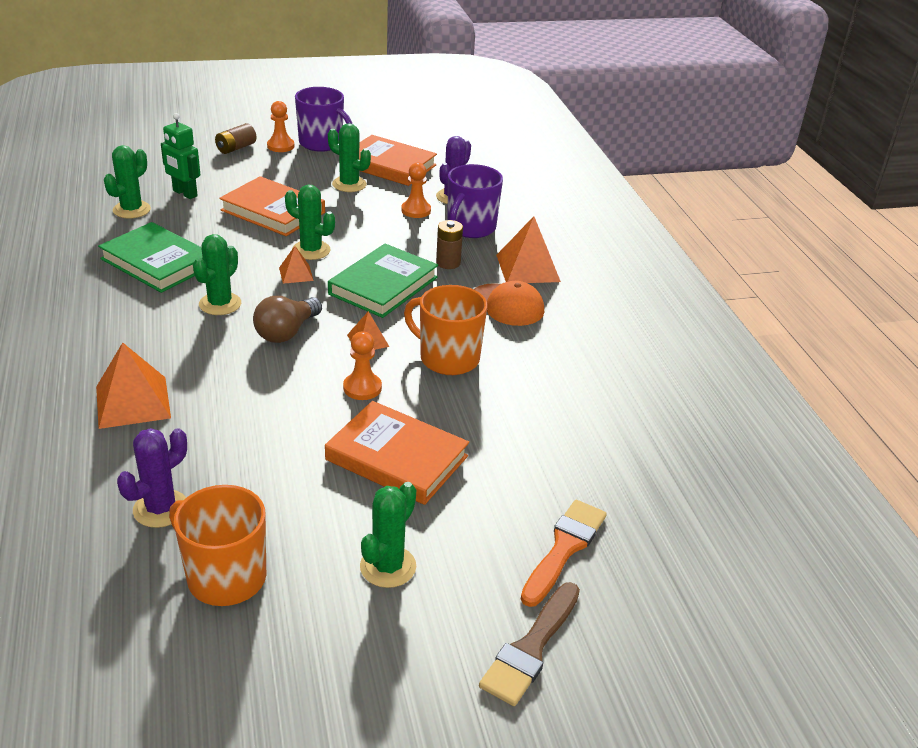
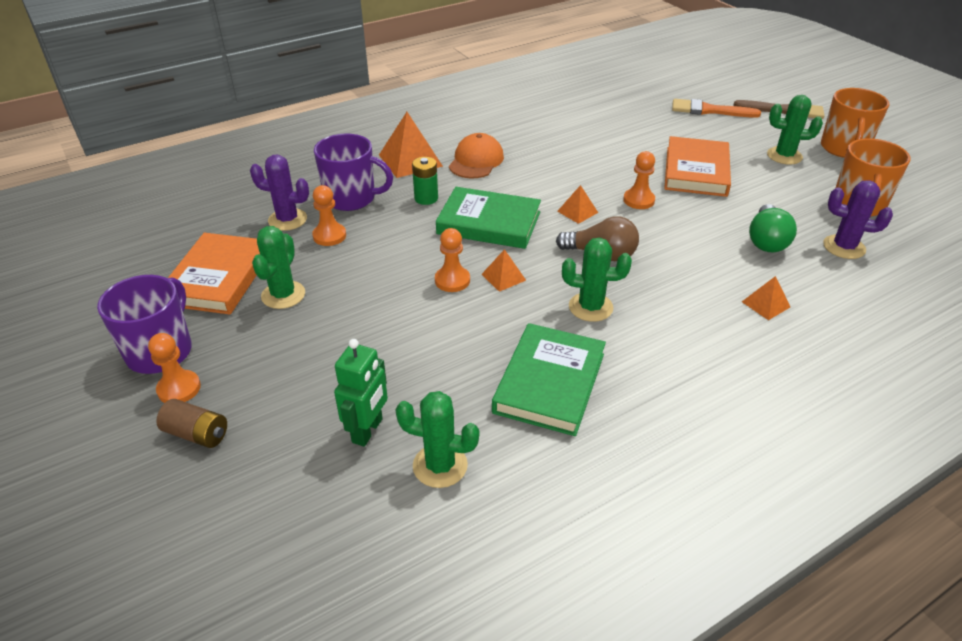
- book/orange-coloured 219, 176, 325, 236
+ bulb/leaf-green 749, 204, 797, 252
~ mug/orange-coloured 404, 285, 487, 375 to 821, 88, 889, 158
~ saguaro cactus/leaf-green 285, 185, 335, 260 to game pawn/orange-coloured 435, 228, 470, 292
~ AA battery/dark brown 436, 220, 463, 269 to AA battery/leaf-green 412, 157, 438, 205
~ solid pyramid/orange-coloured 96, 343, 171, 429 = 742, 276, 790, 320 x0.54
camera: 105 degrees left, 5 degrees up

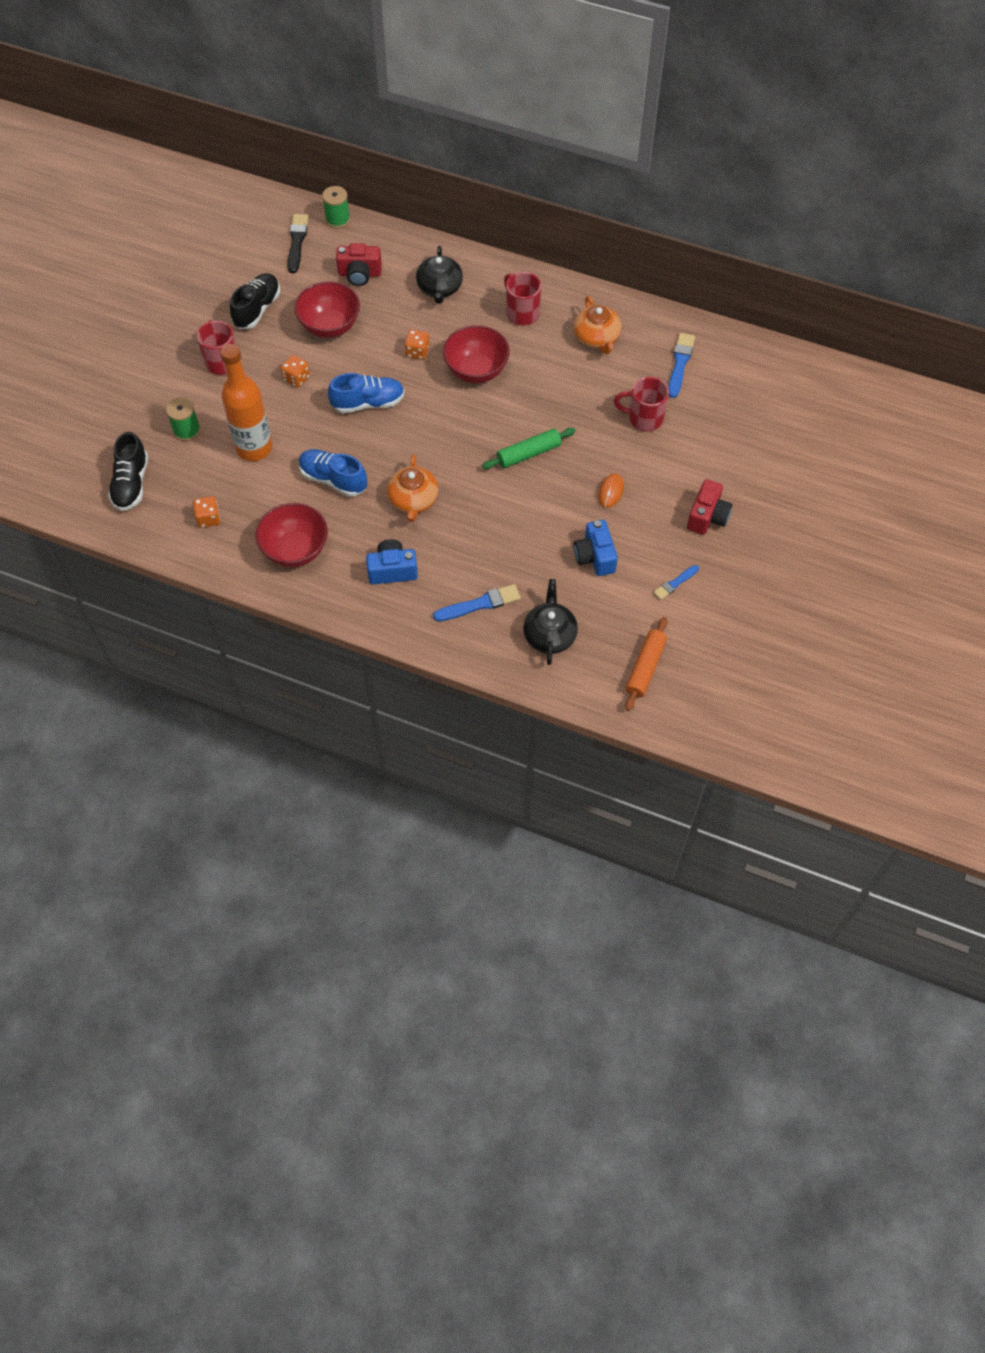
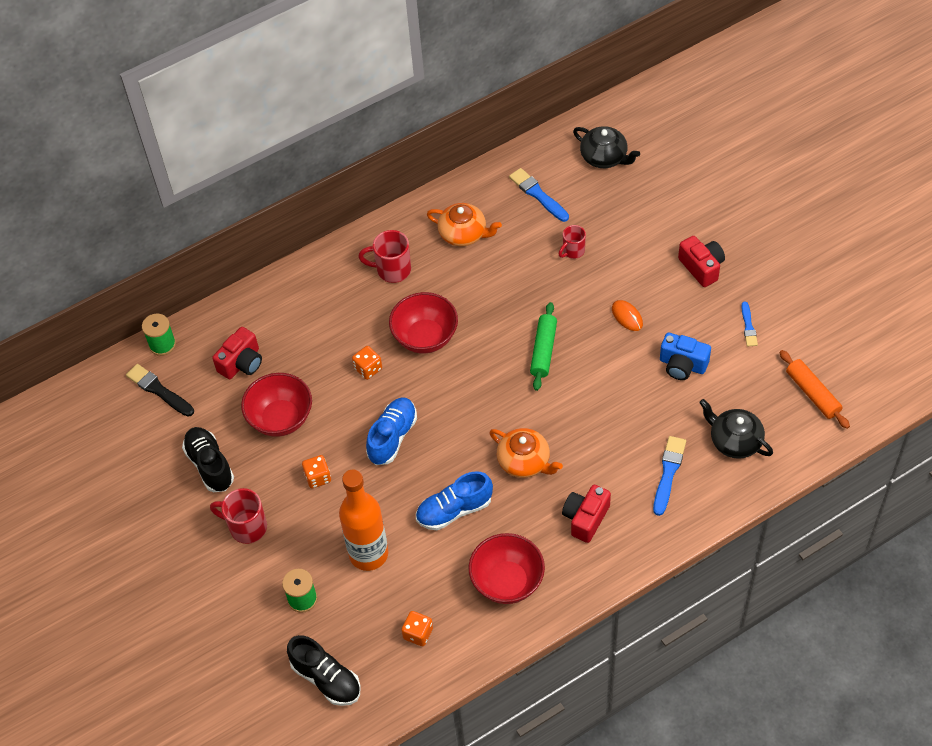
~ teapot/ebony 416, 246, 463, 304 to 573, 126, 640, 168
~ compact camera/blue 366, 539, 418, 585 to compact camera/crimson 562, 485, 611, 543
~ mug/crimson 614, 377, 669, 432 = 559, 225, 586, 259 x0.64
camera: 50 degrees left, 5 degrees down

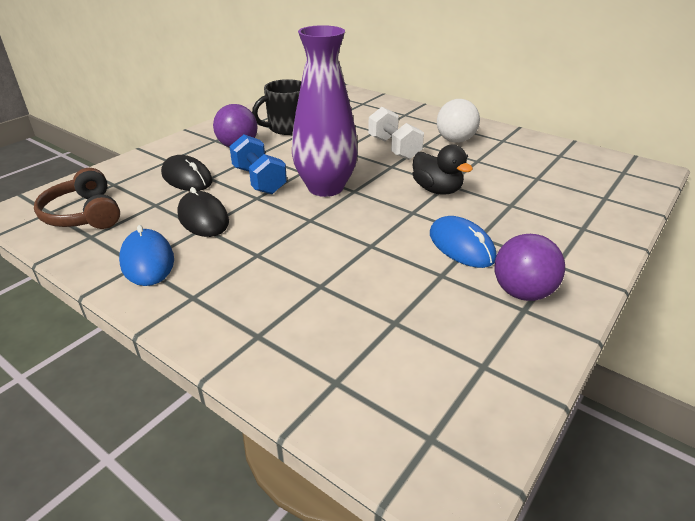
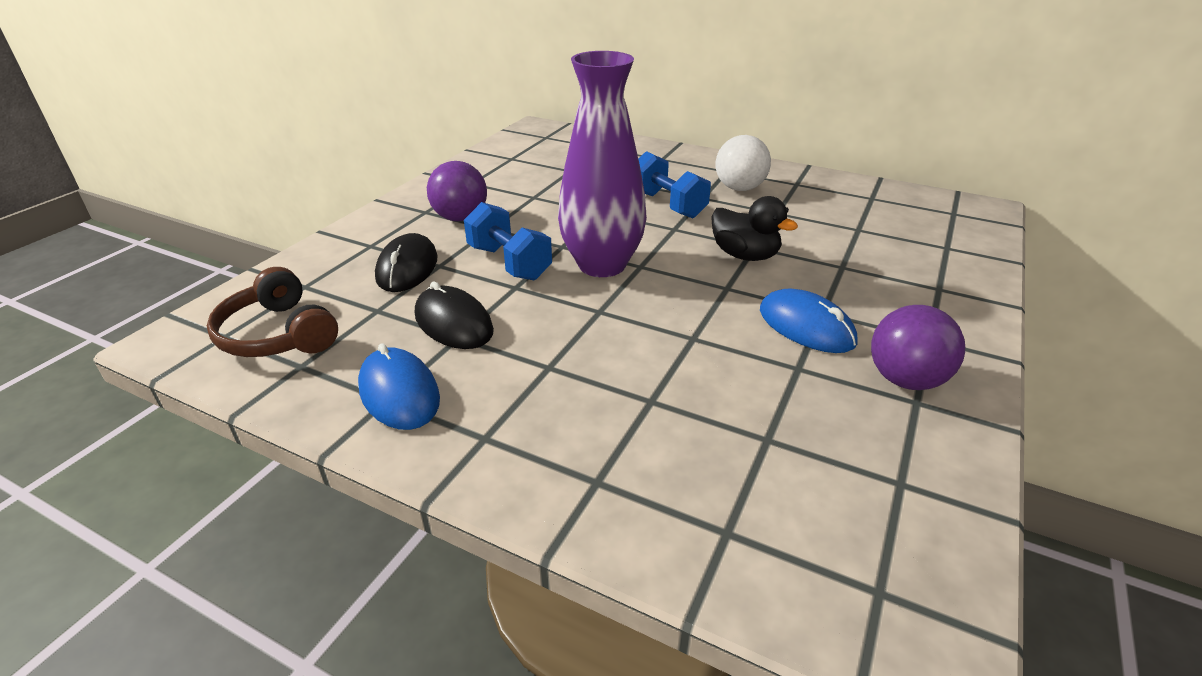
- mug/ebony 252, 79, 302, 135
~ hand weight/pure white 368, 107, 424, 160 to hand weight/blue 638, 151, 711, 218
~ computer mouse/ebony 161, 155, 213, 191 = 375, 233, 438, 292 60 degrees clockwise
camera: 10 degrees left, 0 degrees up

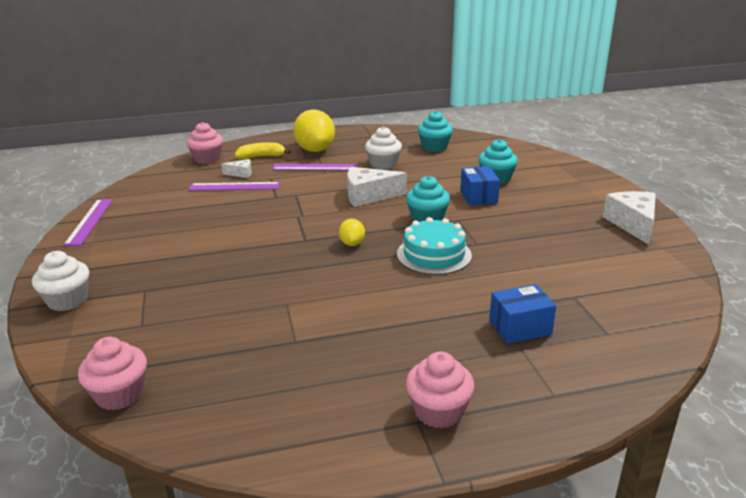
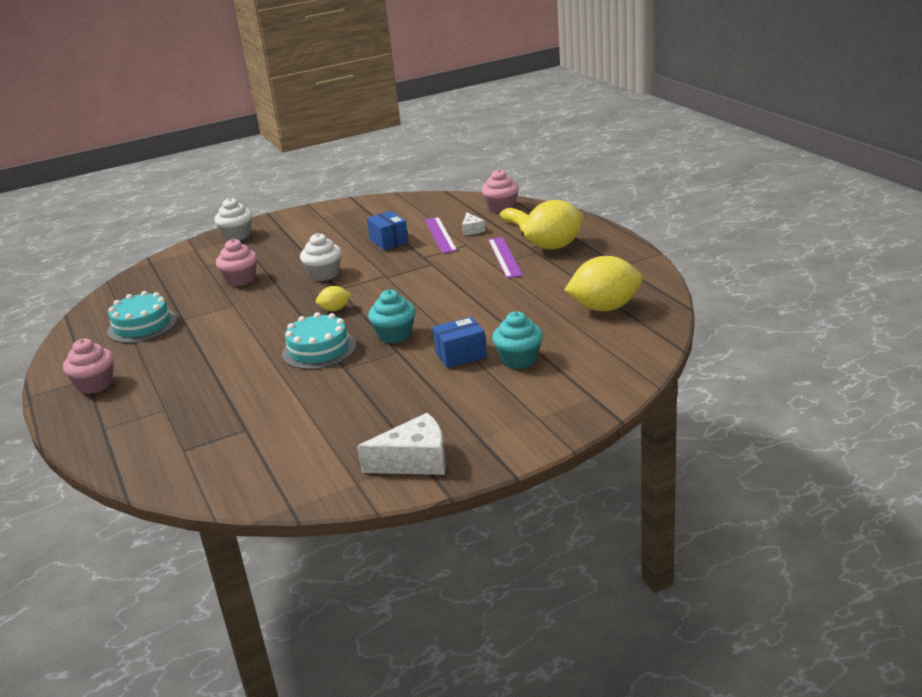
- straightedge/violet 63, 199, 113, 246
- piece of cheese/pure white 347, 167, 407, 207
+ gateau/aqua 107, 291, 177, 343
~ cupcake/rosy 78, 337, 147, 410 to 216, 239, 257, 286
~ cupcake/pure white 365, 126, 402, 170 to 300, 233, 341, 281
~ package/blue 489, 284, 556, 344 to 367, 211, 409, 250
~ cupcake/aqua 418, 111, 453, 152 to toy lemon/bright yellow 564, 256, 642, 311
camera: 80 degrees right, 0 degrees up

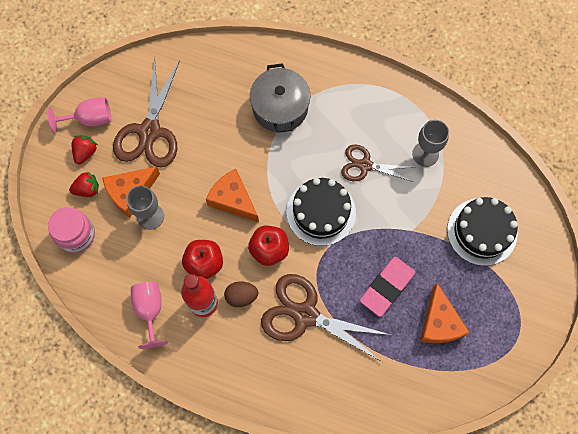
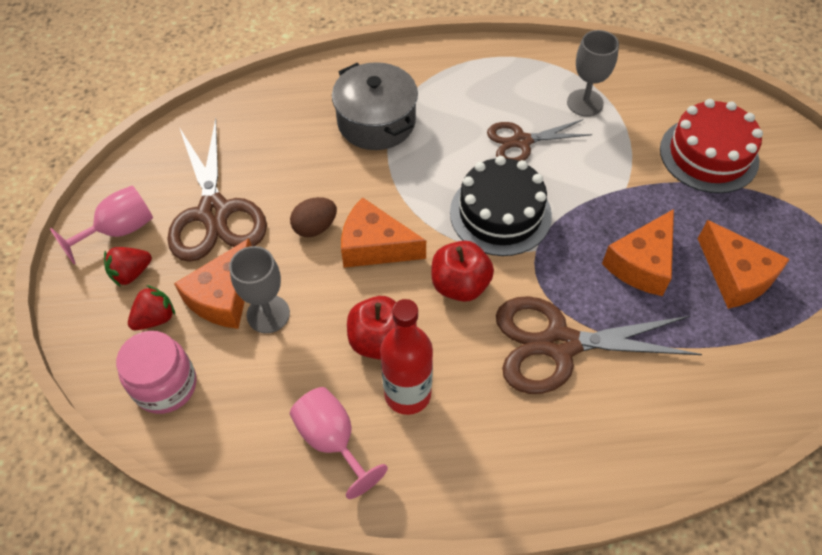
~ egg shape/dark brown 224, 281, 258, 307 to 290, 197, 337, 237
~ gum eraser/rosy 360, 257, 415, 317 to piece of cheese/orange-coloured 602, 209, 674, 296
~ gateau/ebony 447, 197, 518, 266 to gateau/crimson 660, 99, 763, 193
~ berry/crimson 72, 136, 97, 164 = 104, 247, 152, 287 120 degrees counterclockwise
camera: 25 degrees left, 15 degrees down

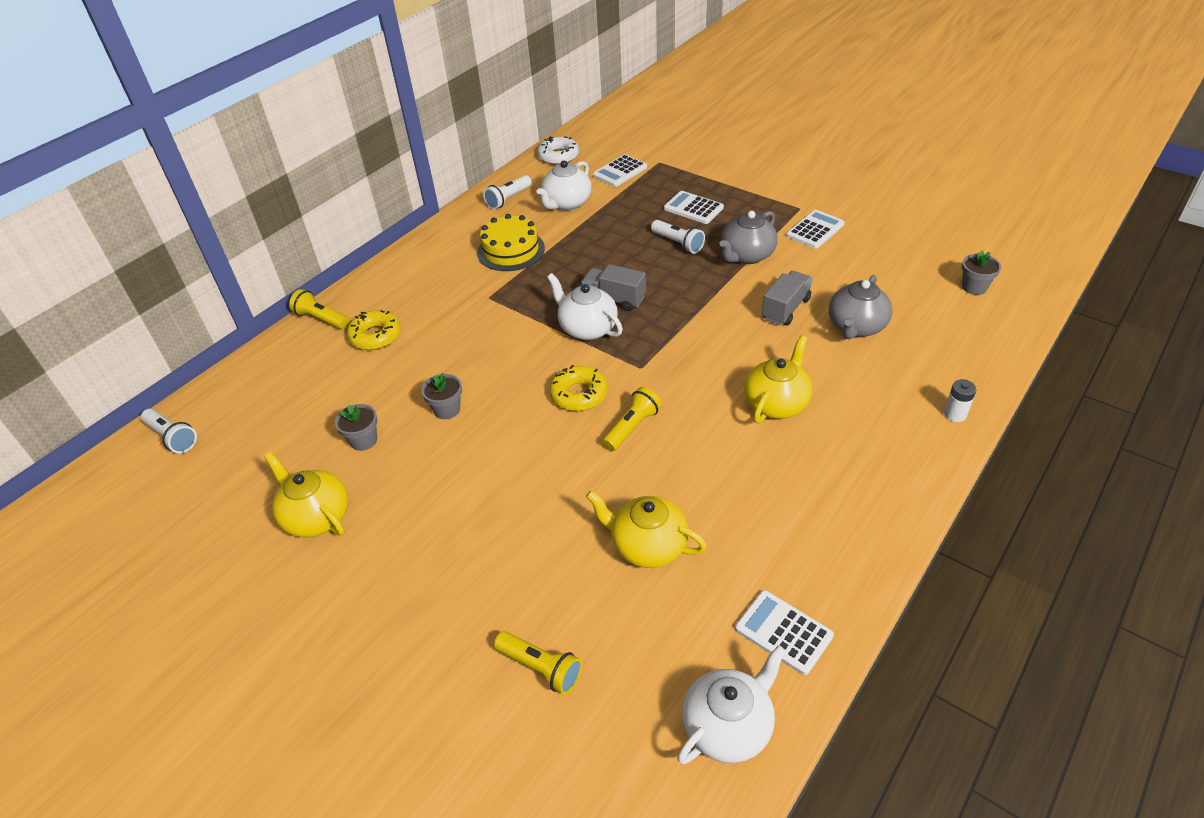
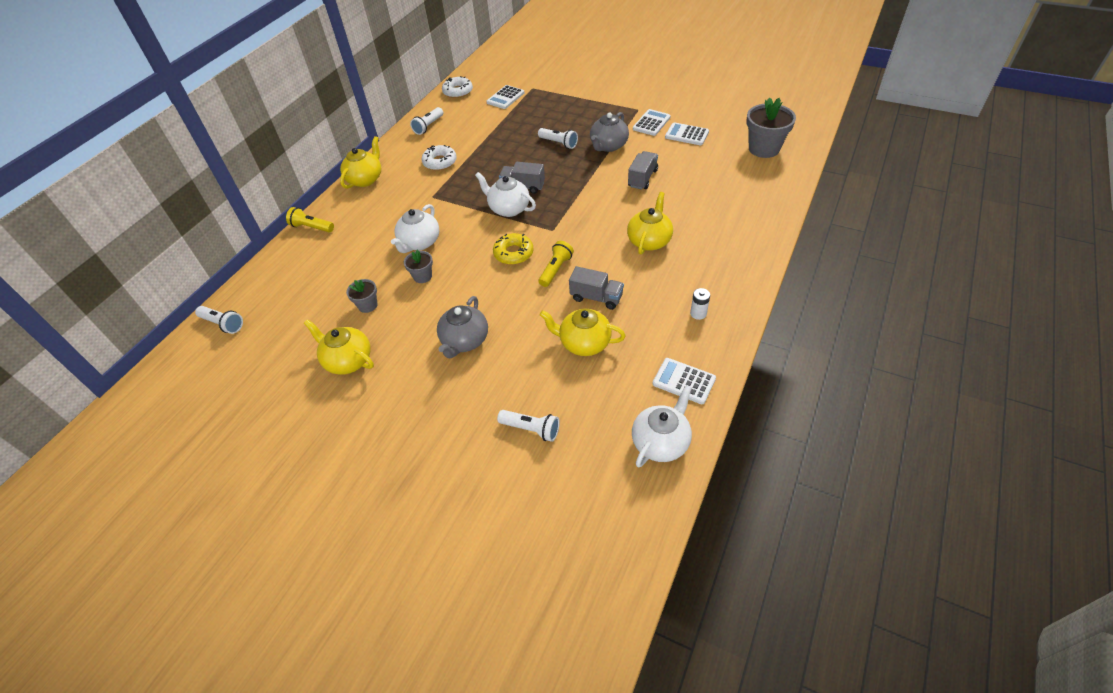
- donut/bright yellow 347, 310, 401, 350
+ teapot/bright yellow 340, 136, 381, 189
+ truck/ash-grey 569, 266, 624, 310
~ teapot/pure white 537, 161, 592, 211 to 391, 204, 439, 253
~ calculator/pure white 664, 191, 724, 224 to 665, 122, 709, 145
~ teapot/ash-grey 829, 275, 893, 339 to 437, 296, 488, 359
~ AA battery/pure white 944, 379, 977, 422 to 690, 288, 710, 320
~ gateau/bright yellow 477, 214, 545, 271 to donut/pure white 422, 145, 457, 171
~ pocket torch/bright yellow 494, 631, 582, 695 to pocket torch/pure white 497, 410, 560, 442
~ plant pot/ash-grey 962, 250, 1001, 295 = 746, 98, 796, 158 x1.88
camera: 10 degrees left, 5 degrees up

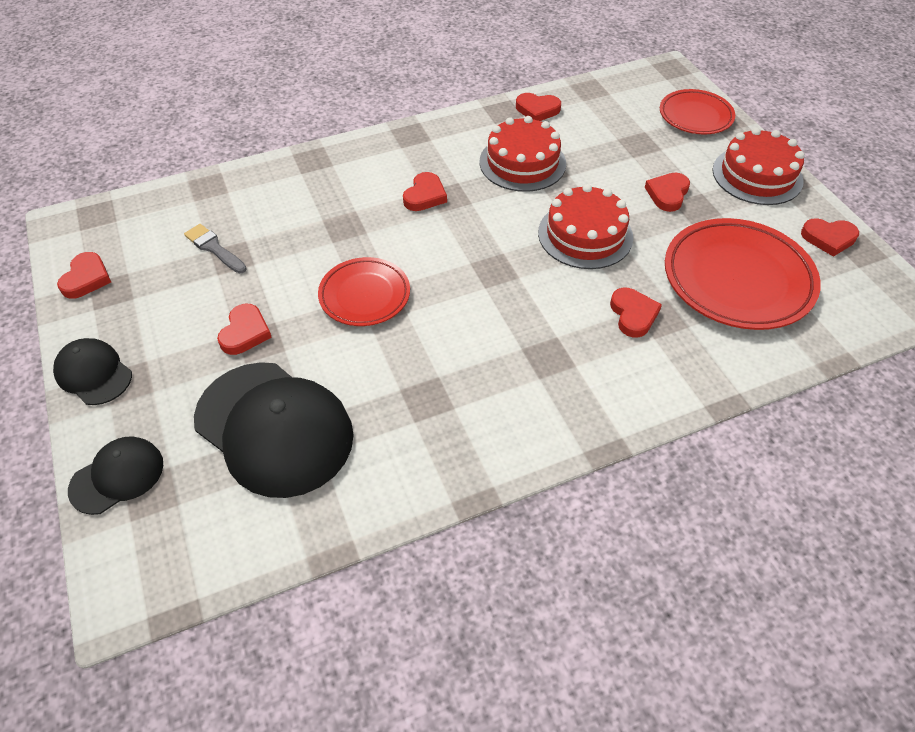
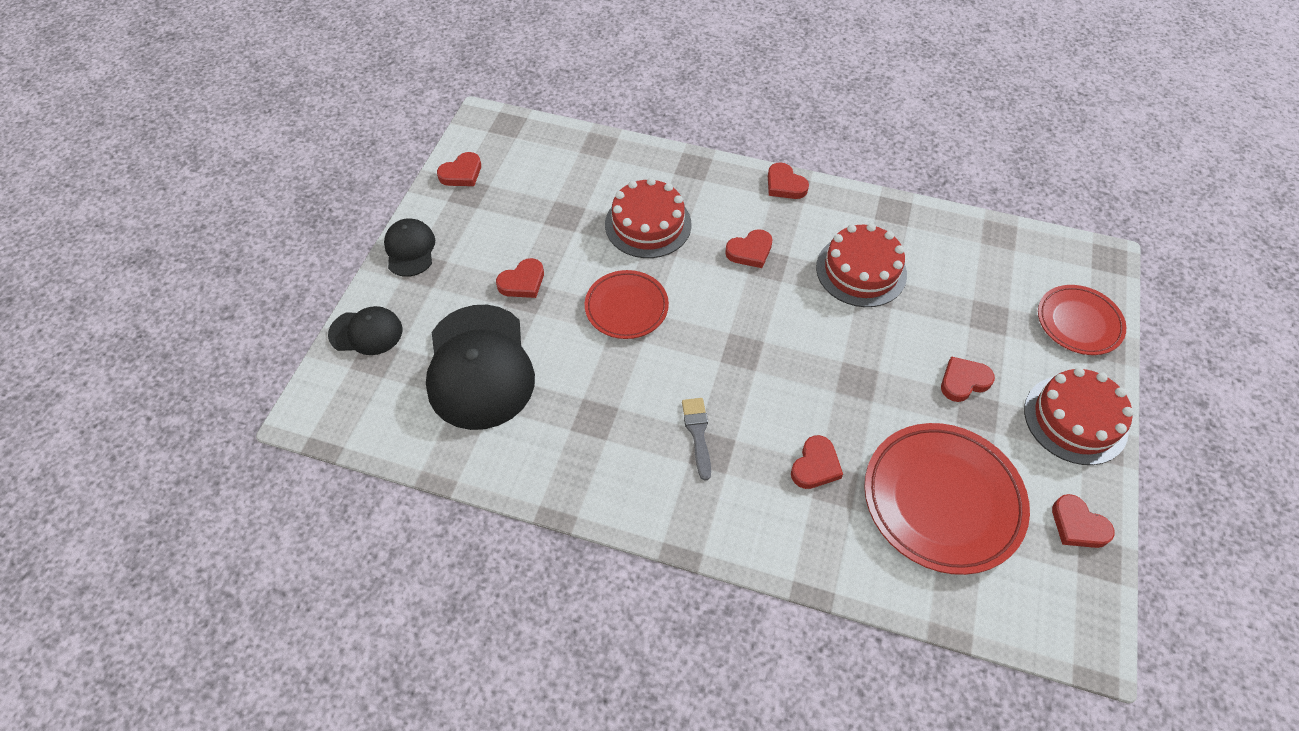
~ brush/ash-grey 184, 224, 247, 273 to 682, 398, 711, 481
~ heart/crimson 516, 93, 561, 121 to 768, 162, 809, 199
~ gateau/crimson 538, 184, 633, 269 to 605, 178, 691, 258
camera: 40 degrees right, 5 degrees up

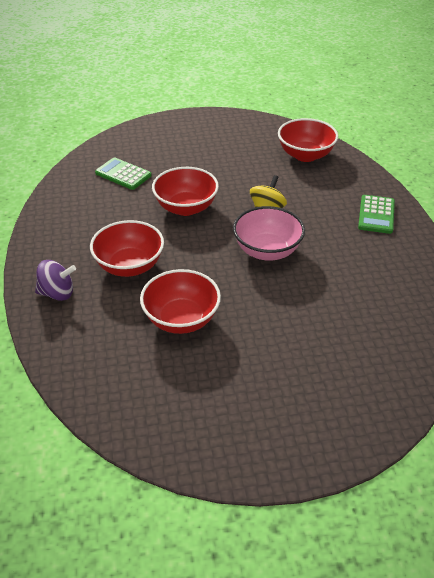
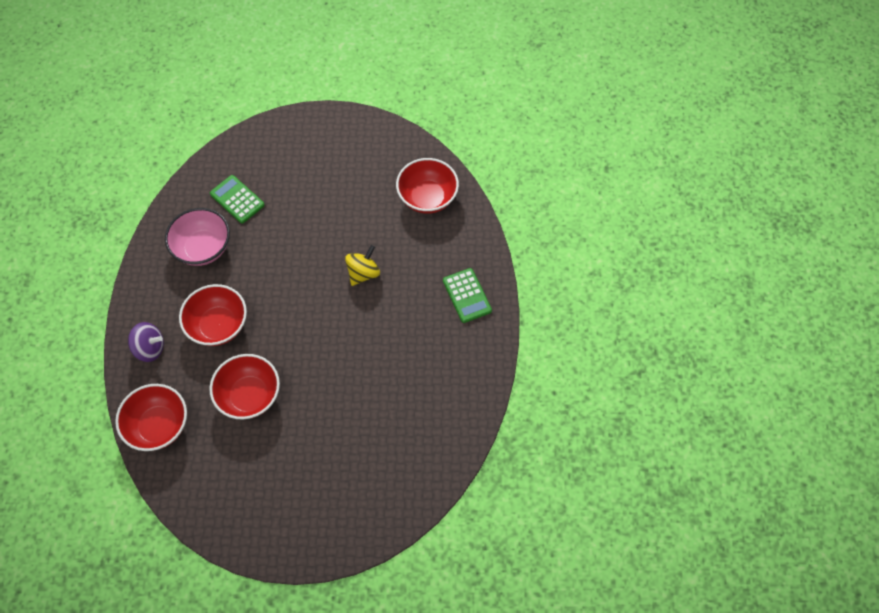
~ serving bowl/crimson 152, 167, 219, 216 to 115, 384, 187, 451
~ serving bowl/rosy 233, 206, 305, 261 to 165, 208, 230, 266
~ calculator/leaf-green 358, 195, 395, 234 = 443, 268, 492, 323 45 degrees counterclockwise
camera: 10 degrees right, 20 degrees up

